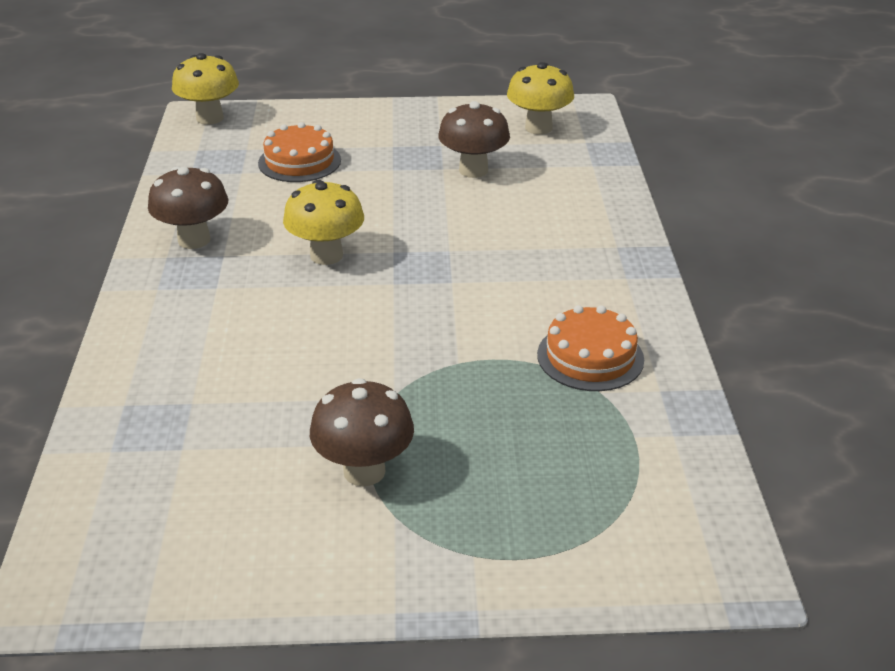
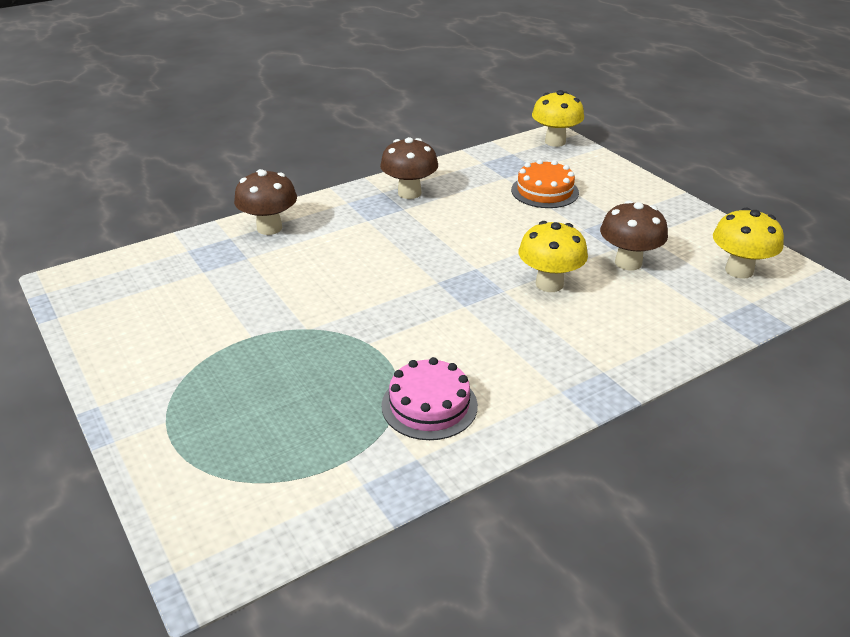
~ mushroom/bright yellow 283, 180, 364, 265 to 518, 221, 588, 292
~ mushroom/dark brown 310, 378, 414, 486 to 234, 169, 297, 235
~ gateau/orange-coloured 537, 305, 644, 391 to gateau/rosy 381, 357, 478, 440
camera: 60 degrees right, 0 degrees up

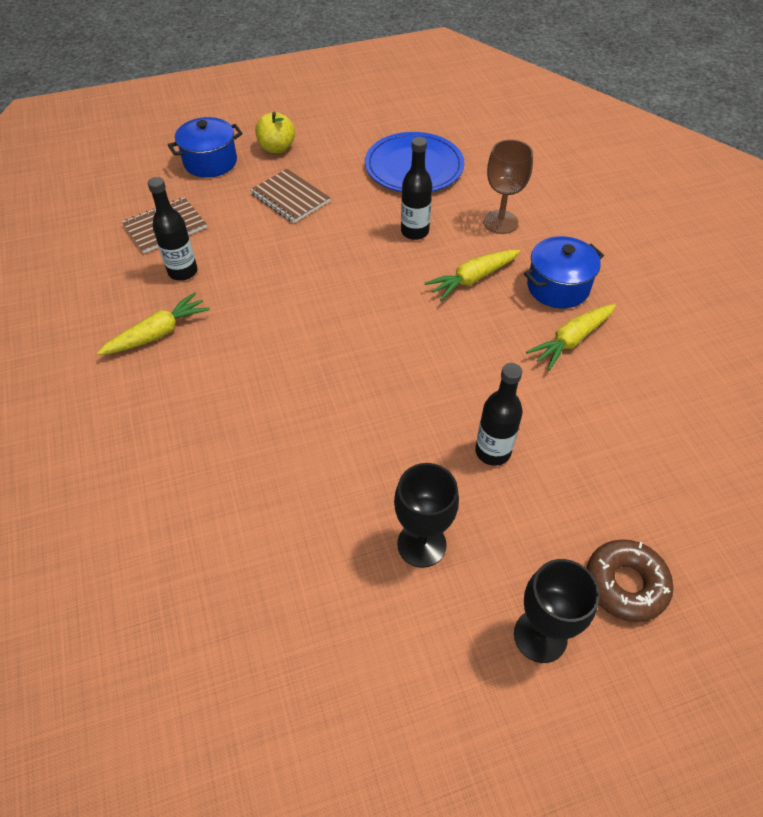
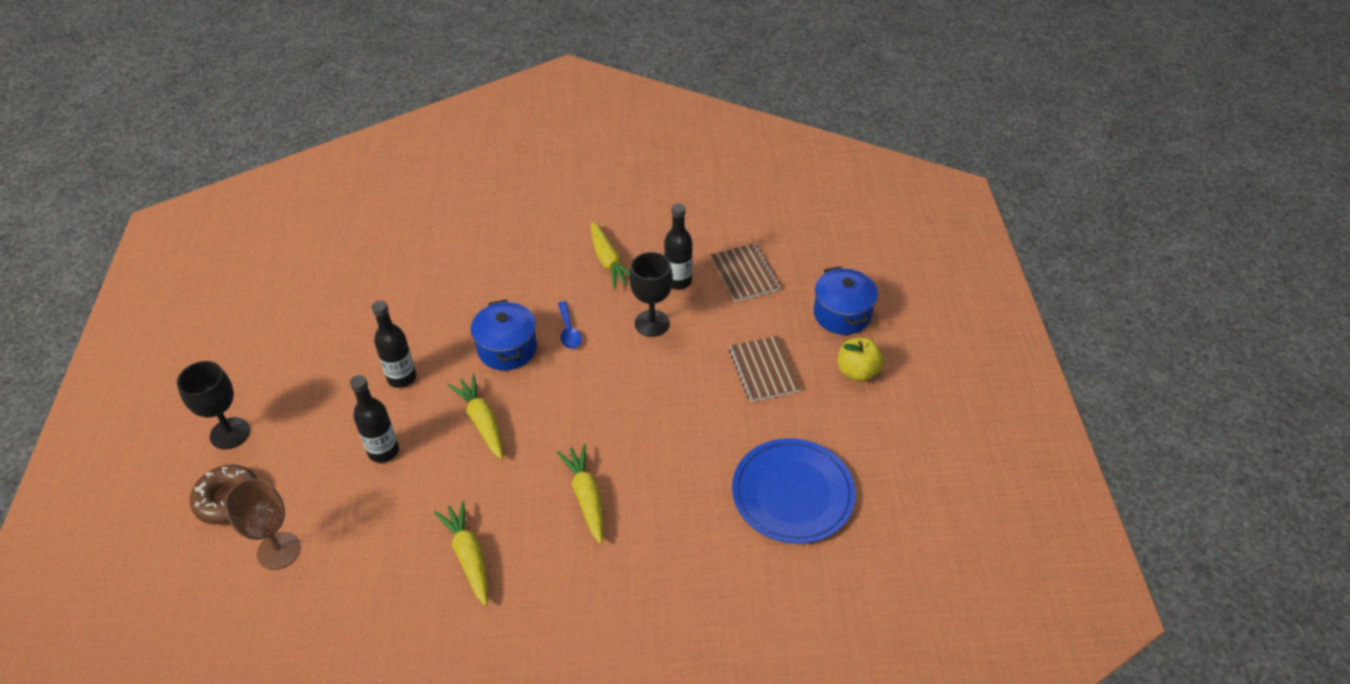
+ carrot/bright yellow 448, 374, 503, 459
+ tablespoon/blue 558, 301, 582, 349
~ goblet/ebony 394, 463, 459, 568 to 629, 252, 673, 337
~ bottle/ebony 401, 137, 432, 240 to 372, 300, 416, 388
~ goblet/dark brown 483, 139, 533, 234 to 224, 478, 301, 570
~ cooking pot/blue 524, 236, 604, 308 to 471, 299, 537, 371
~ notebook/dark brown 250, 169, 331, 223 = 729, 336, 802, 402 75 degrees counterclockwise
camera: 105 degrees right, 5 degrees down

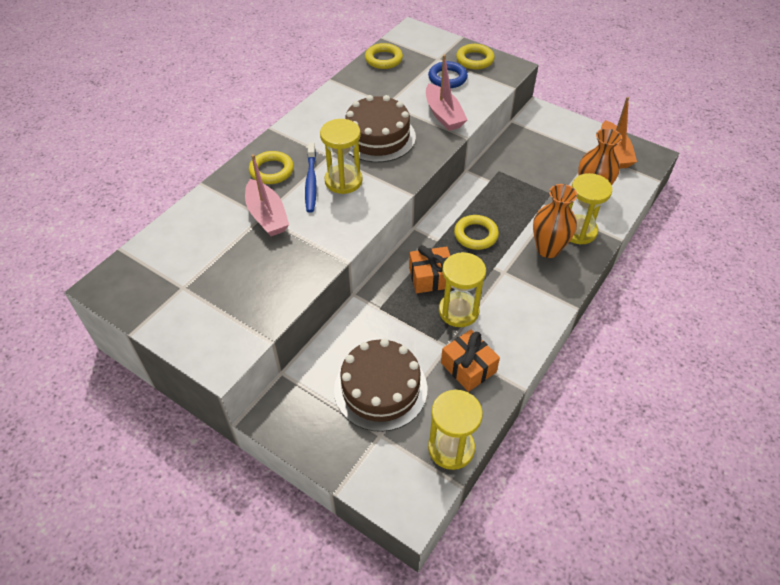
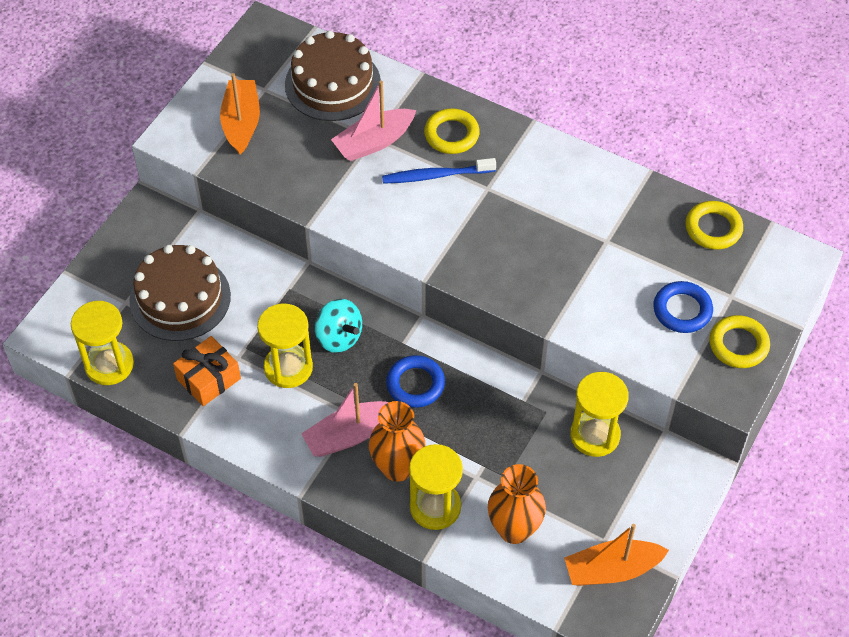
+ boat/orange-coloured 220, 73, 260, 154
~ hourglass/bright yellow 320, 119, 363, 194 to 570, 372, 629, 457
~ gateau/dark brown 345, 95, 416, 162 to 285, 30, 381, 121
~ boat/rosy 426, 55, 467, 131 to 301, 383, 389, 457
~ gift/orange-coloured 409, 245, 452, 293 to toy top/aqua 315, 299, 362, 353
~ ring/bright yellow 454, 215, 499, 250 to ring/blue 386, 355, 445, 408
camera: 85 degrees right, 5 degrees up

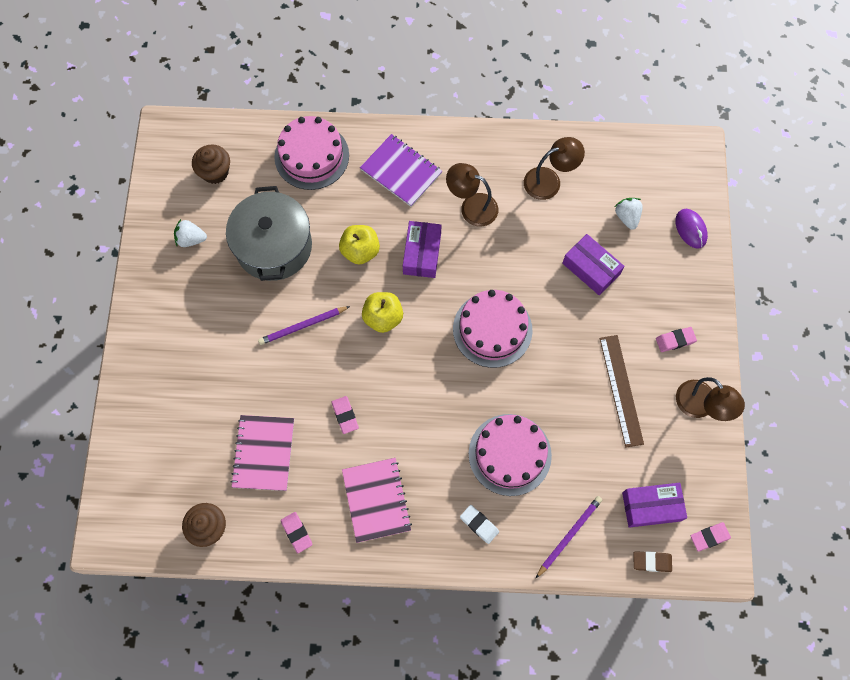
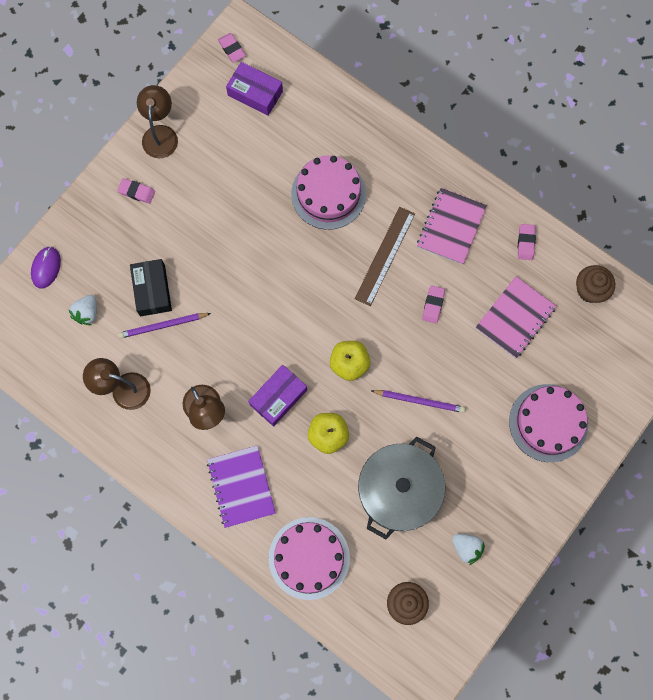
- gum eraser/pure white 460, 505, 499, 544
- gum eraser/dark brown 634, 551, 672, 572
~ gateau/rosy 453, 290, 532, 368 to 509, 384, 588, 462
~ pencil/violet 536, 496, 602, 578 to 118, 313, 211, 339
~ straightedge/dark brown 600, 335, 644, 447 to 355, 207, 415, 306
~ package/violet 562, 234, 624, 295 to package/ebony 130, 259, 172, 316
~ gum eraser/rosy 691, 522, 731, 552 = 218, 33, 246, 63 45 degrees clockwise
camera: 145 degrees left, 5 degrees up

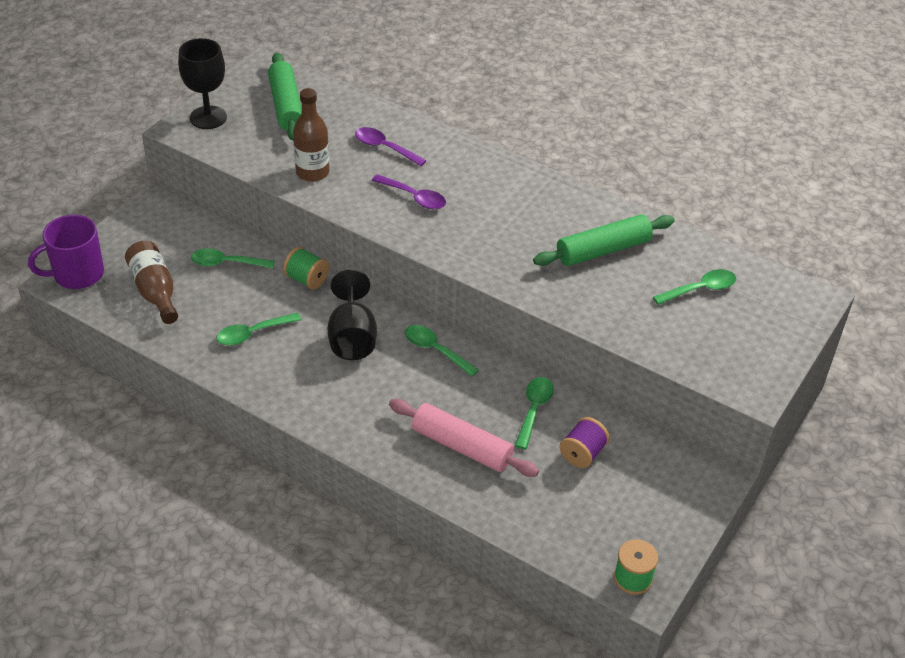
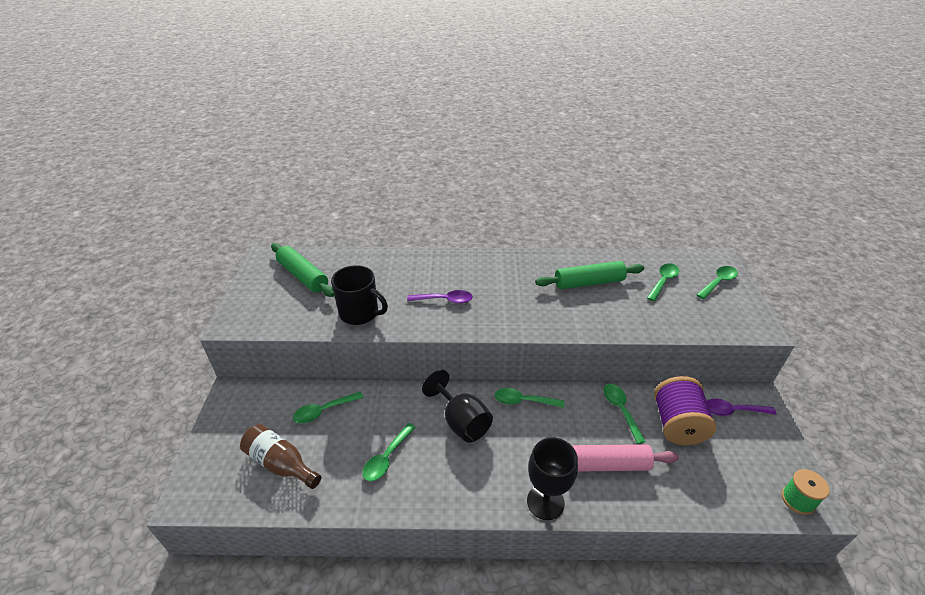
- mug/violet 28, 215, 104, 289
- reel of thread/leaf-green 283, 247, 329, 290
+ tablespoon/leaf-green 697, 266, 738, 299
~ goblet/ebony 178, 38, 227, 129 to 527, 437, 578, 520
~ tablespoon/violet 355, 127, 427, 166 to 707, 399, 777, 416
~ bottle/dark brown 293, 88, 329, 182 to mug/ebony 331, 265, 388, 325
~ rolling pin/leaf-green 533, 214, 675, 266 = 535, 261, 644, 289 45 degrees clockwise
~ reel of thread/violet 560, 417, 610, 468 = 654, 376, 716, 445 x1.70
camera: 30 degrees left, 5 degrees down

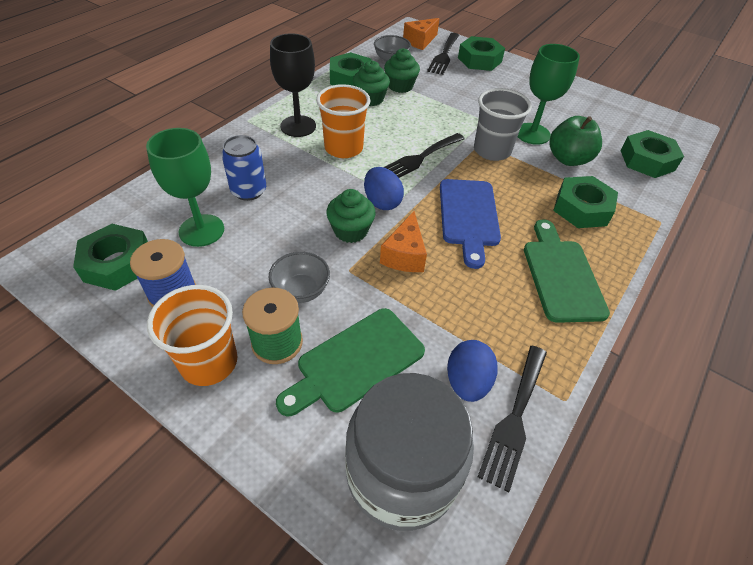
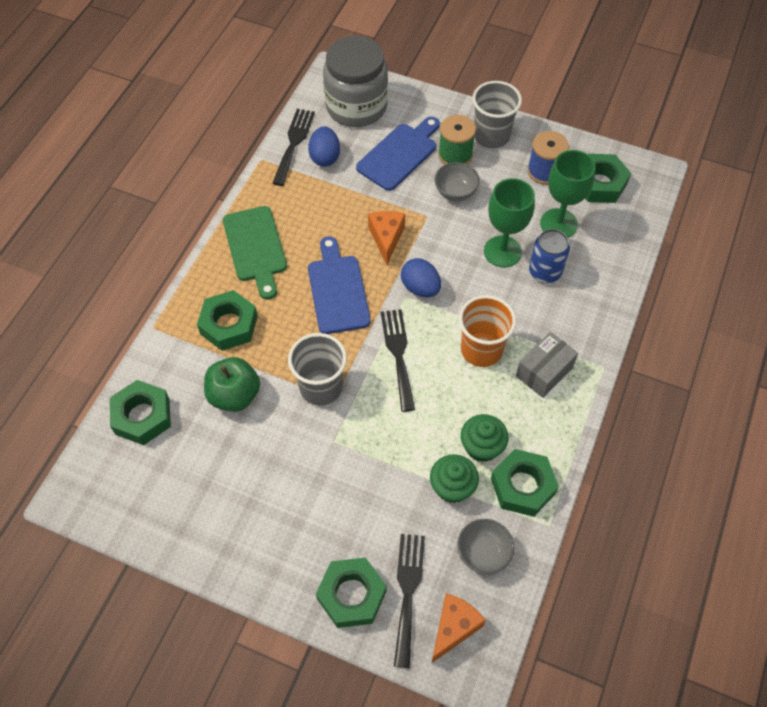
- cupcake/leaf-green 326, 189, 376, 243
~ goblet/leaf-green 518, 44, 580, 145 to 484, 178, 535, 267
~ goblet/ebony 270, 33, 316, 137 to package/ash-grey 516, 332, 578, 398
~ tumbler/orange-coloured 147, 285, 238, 386 to tumbler/ash-grey 472, 81, 522, 148
~ chopping board/leaf-green 276, 308, 425, 416 to chopping board/blue 356, 117, 440, 191
~ dinner fork/ebony 383, 133, 465, 178 = 381, 309, 415, 412 45 degrees counterclockwise
camera: 170 degrees right, 10 degrees up

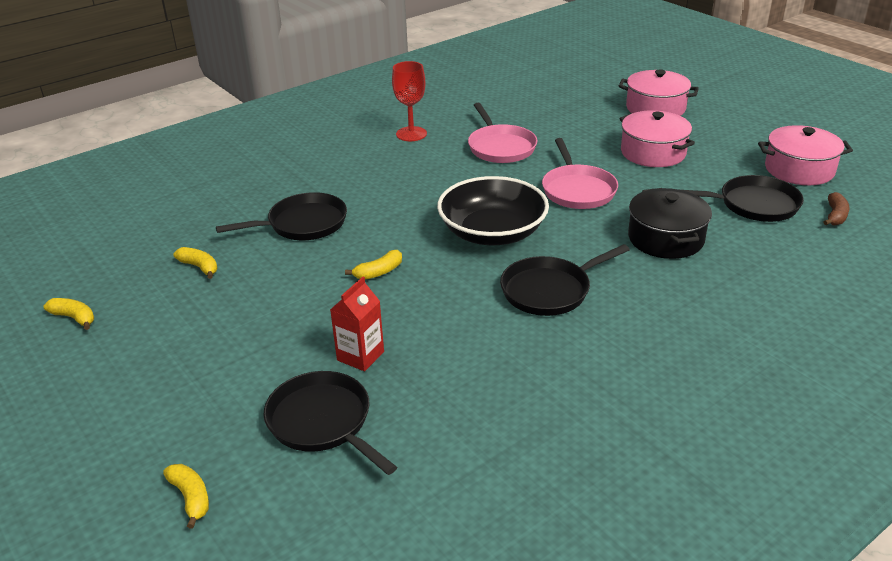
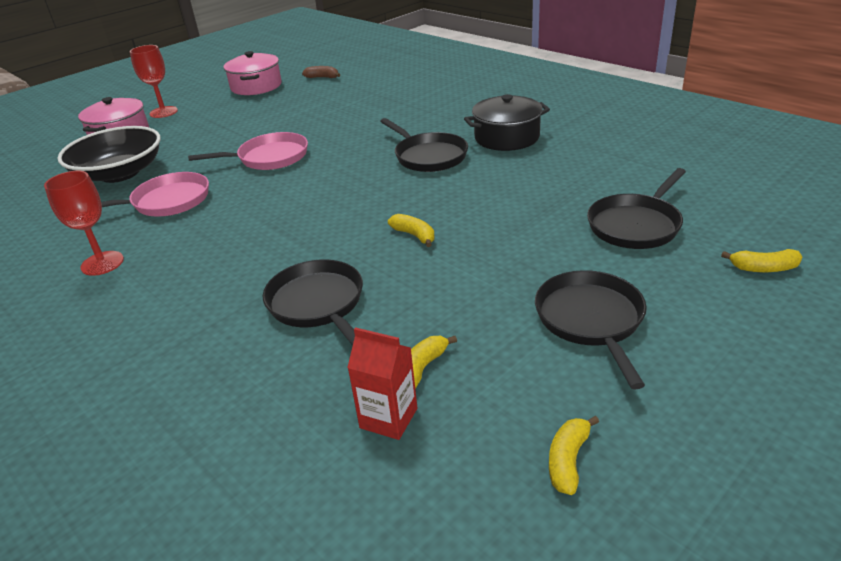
- cooking pot/rosy 619, 110, 695, 167
+ goblet/crimson 130, 45, 178, 118
~ juice carton/crimson 330, 277, 384, 371 to 347, 327, 417, 440
~ serving bowl/ebony 437, 176, 549, 245 to 57, 126, 160, 183
~ cooking pot/ebony 628, 188, 712, 259 to 464, 94, 550, 151
~ skillet/ebony 683, 175, 804, 222 to 535, 270, 647, 389
~ banana/bright yellow 163, 464, 209, 529 = 721, 249, 803, 272 135 degrees counterclockwise
camera: 95 degrees left, 0 degrees up

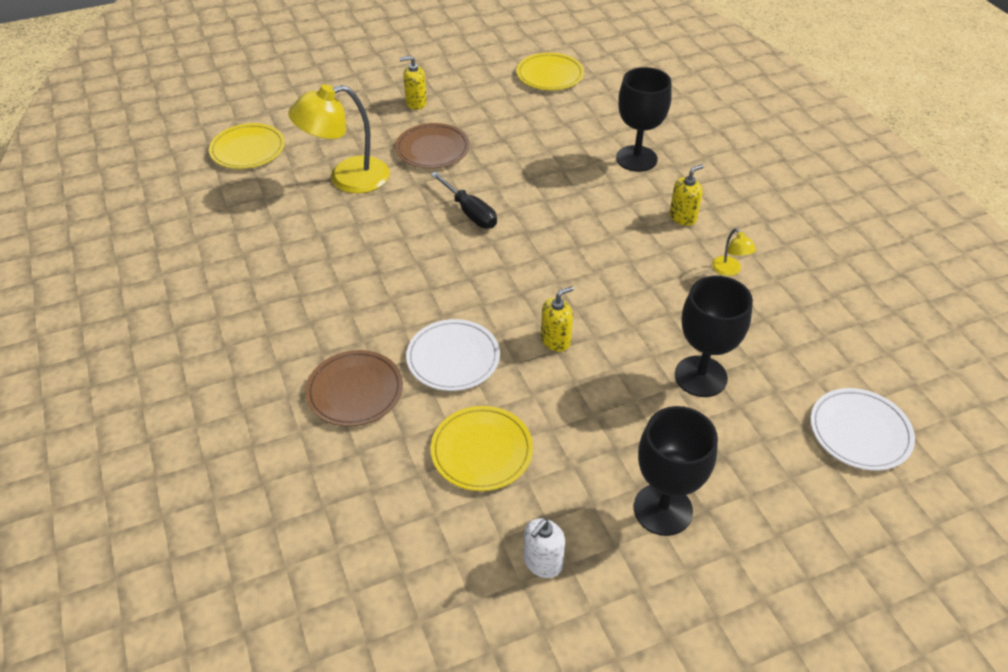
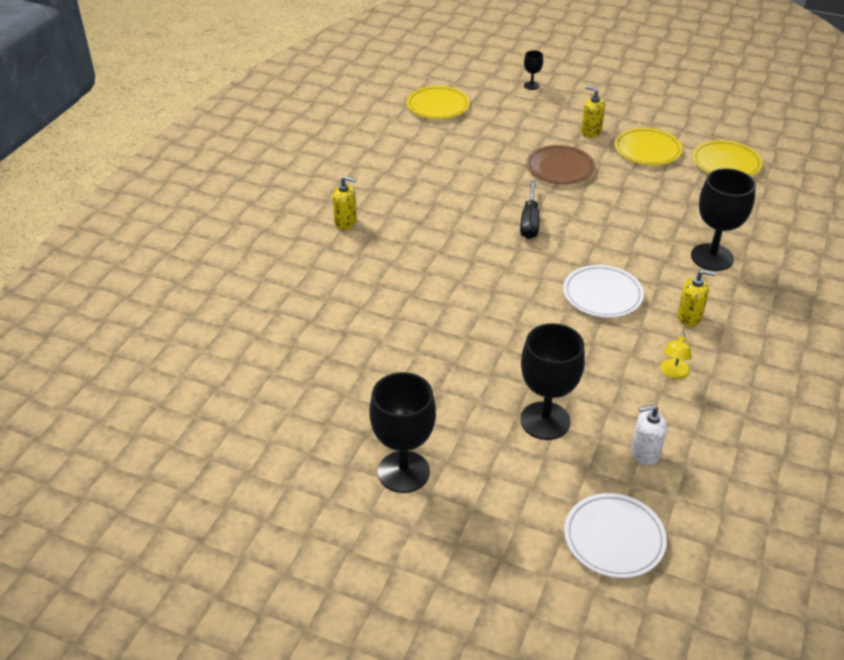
- reading lamp/bright yellow 288, 84, 390, 193
- flat dish/dark brown 305, 350, 403, 427
+ goblet/ebony 524, 50, 543, 90
~ flat dish/pure white 406, 319, 500, 391 to 563, 265, 644, 318
~ flat dish/bright yellow 431, 406, 533, 491 to 615, 128, 683, 165
~ soap pump/pure white 524, 518, 565, 578 to 632, 405, 667, 466
~ soap pump/bright yellow 541, 286, 574, 352 to 333, 176, 357, 229
camera: 45 degrees right, 5 degrees down

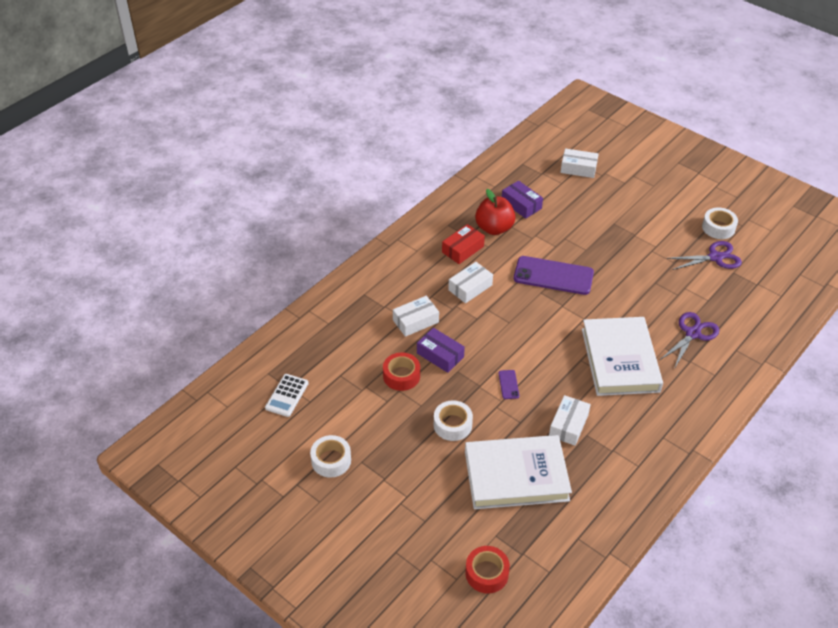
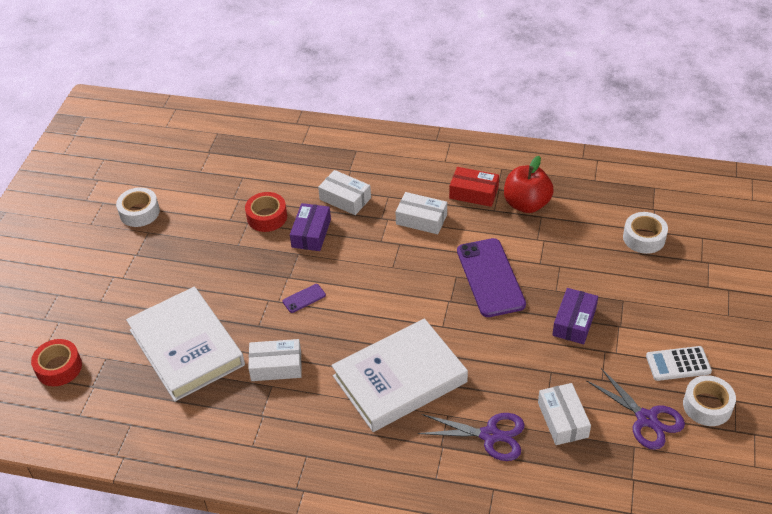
~ calculator/pure white 265, 374, 309, 417 to 646, 346, 712, 381
~ tape/pure white 434, 400, 473, 441 to 623, 212, 668, 254
~ package/violet 502, 181, 543, 219 to 552, 288, 598, 344
~ package/pure white 560, 148, 598, 178 to 538, 383, 591, 445
camera: 65 degrees right, 0 degrees up

